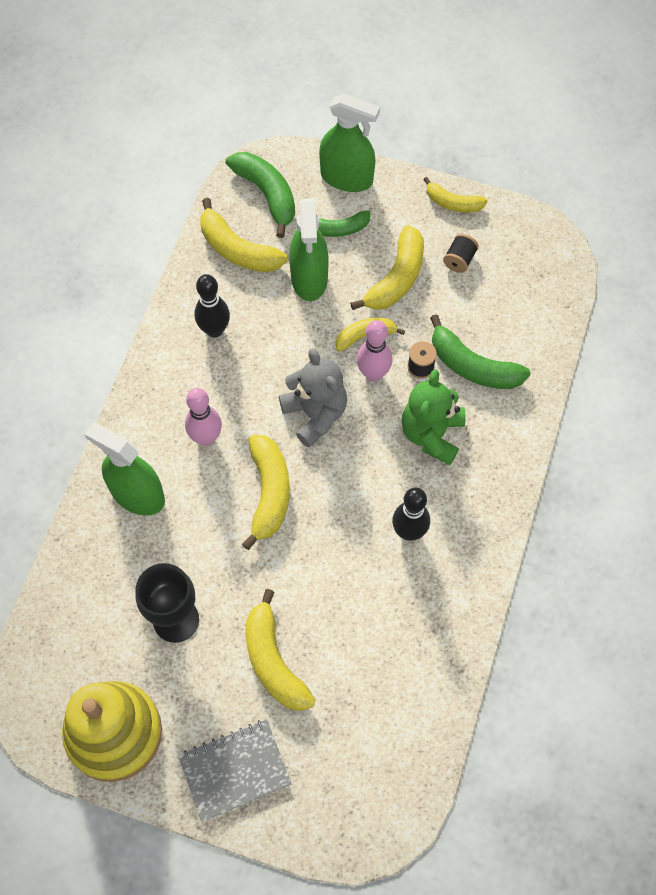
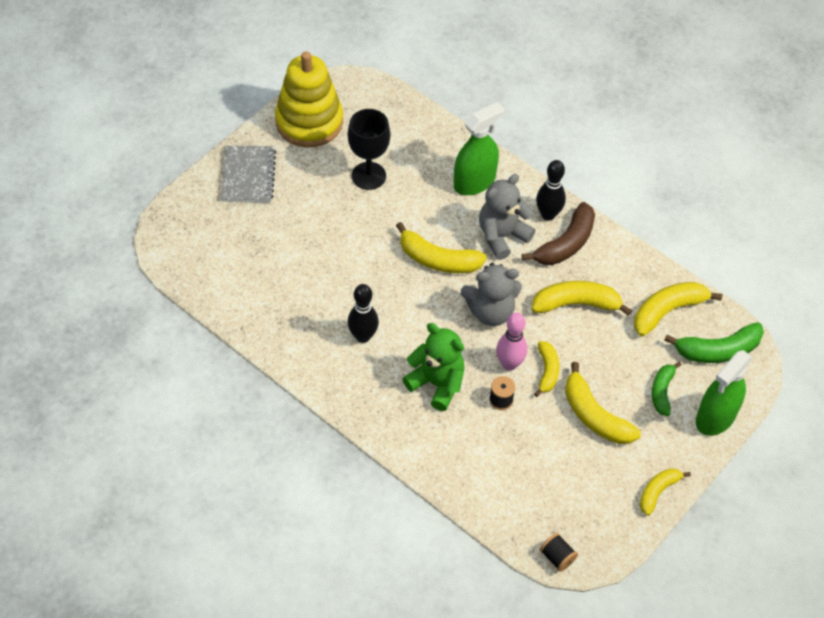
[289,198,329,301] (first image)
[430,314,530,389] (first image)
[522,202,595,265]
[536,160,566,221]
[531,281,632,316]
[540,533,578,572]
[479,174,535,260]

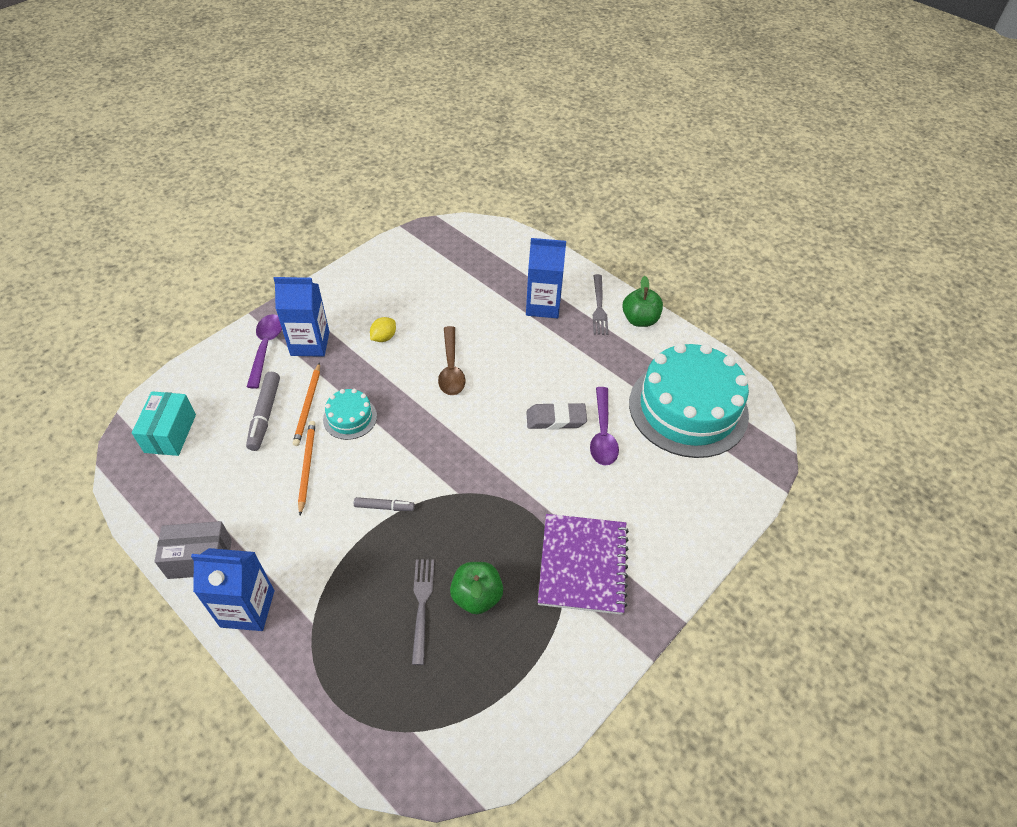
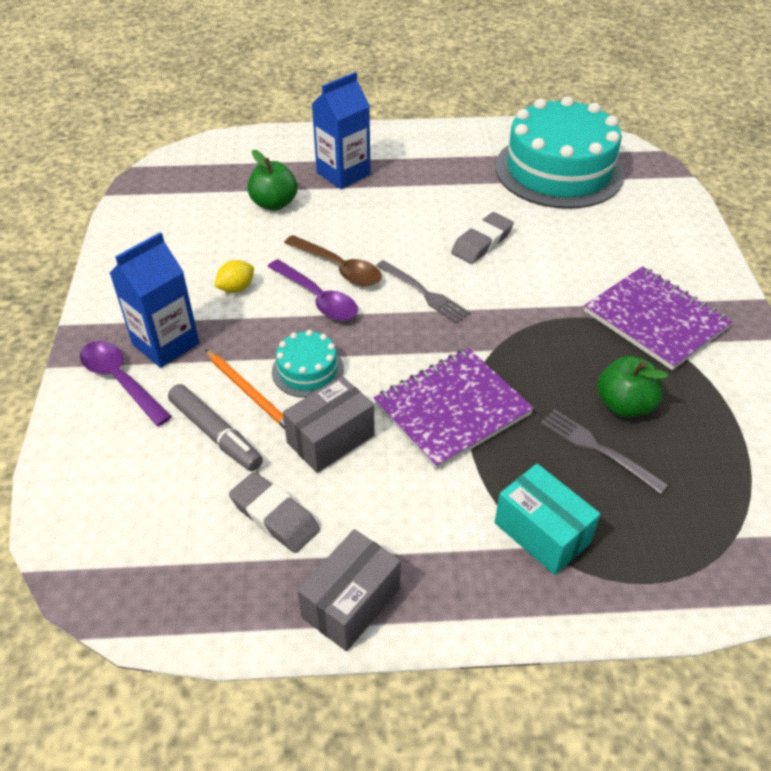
[191,548,274,631] (first image)
[229,472,320,553]
[495,464,600,575]
[268,259,358,321]
[376,260,471,324]
[247,150,297,211]
[283,376,375,473]
[374,348,534,470]
[214,260,254,293]

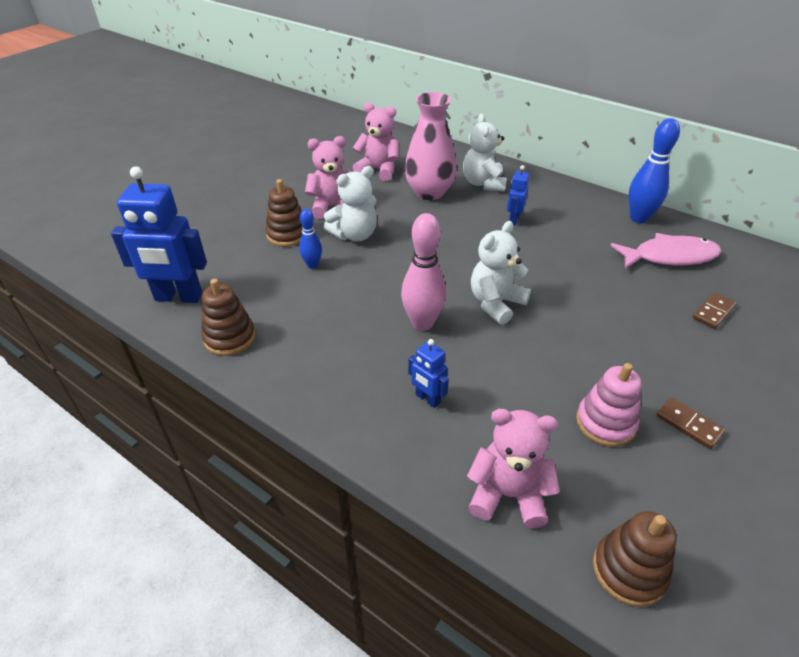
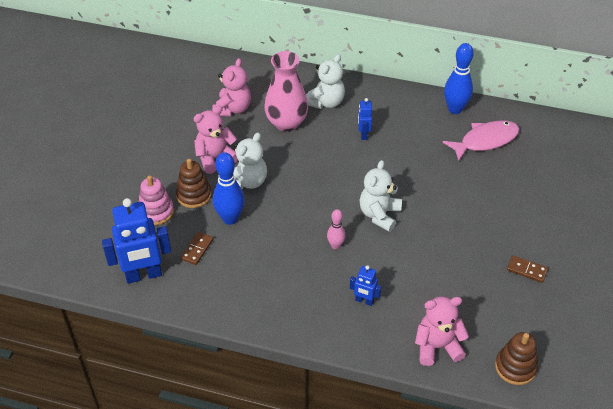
[201,279,255,356] (first image)
[138,175,174,225]
[180,232,213,265]
[212,58,251,116]
[306,54,345,109]
[213,152,245,225]
[327,209,345,249]

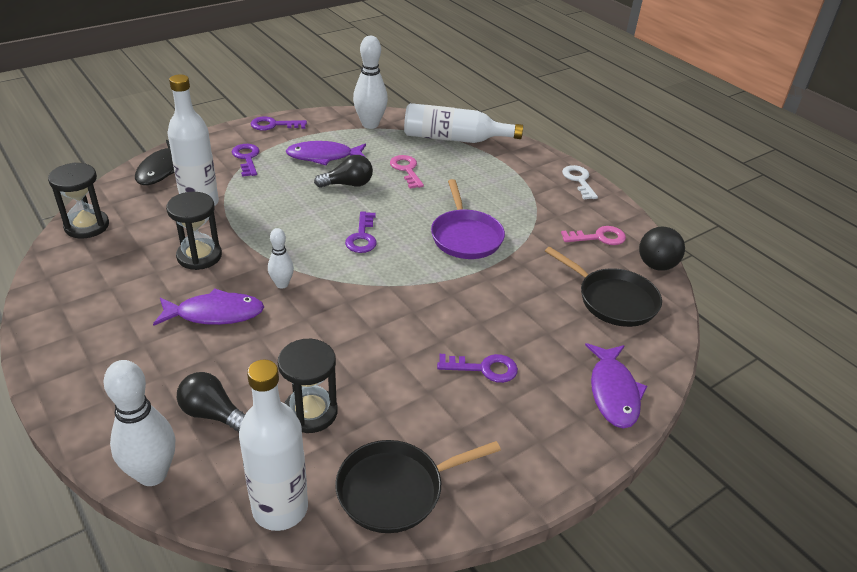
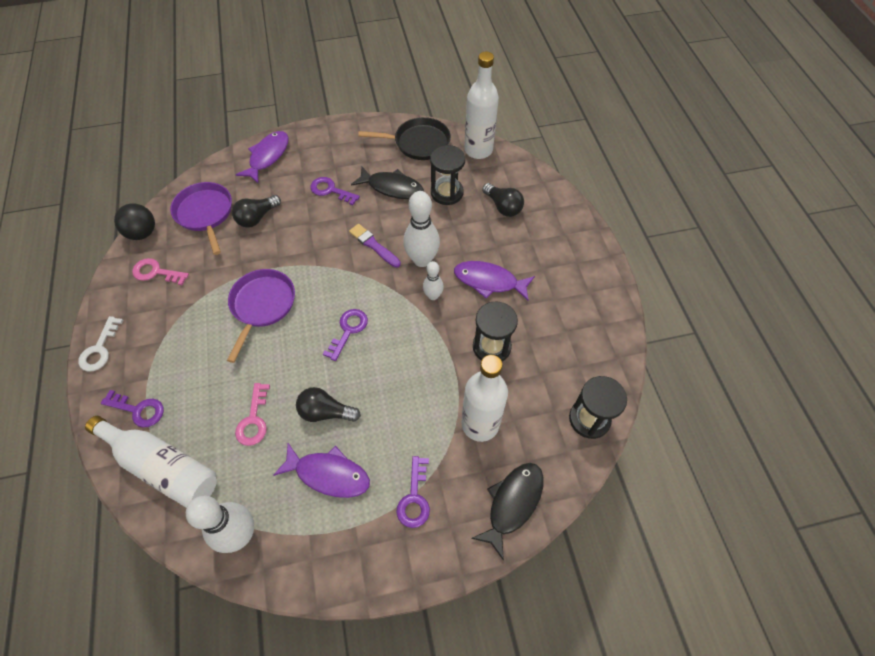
[232,195,281,228]
[349,224,401,268]
[351,167,424,199]
[403,191,440,267]
[101,390,164,427]
[170,182,232,255]

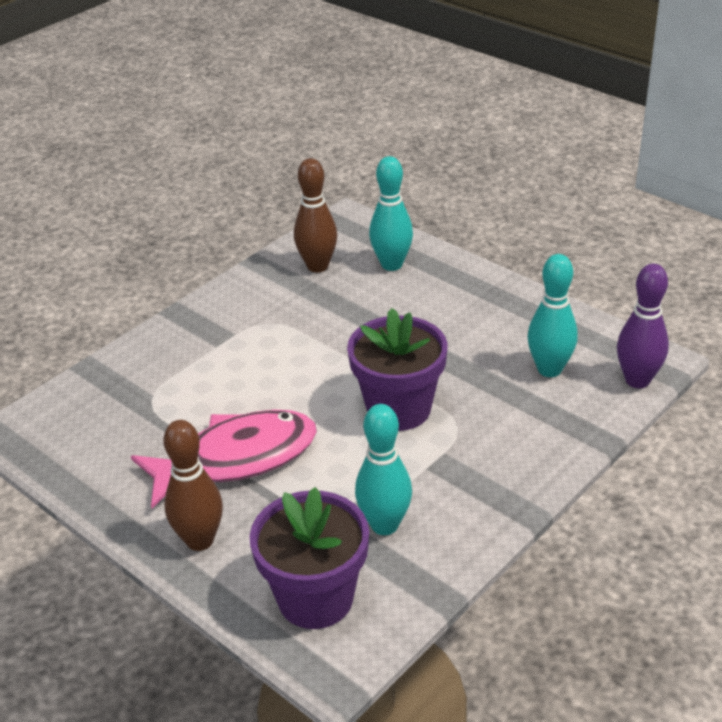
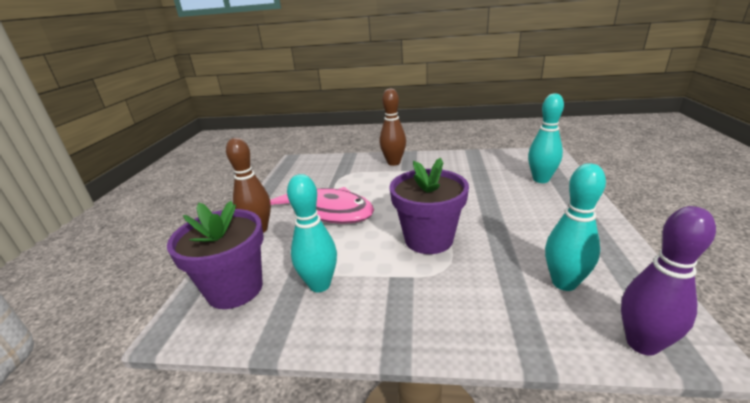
[380,89,406,166]

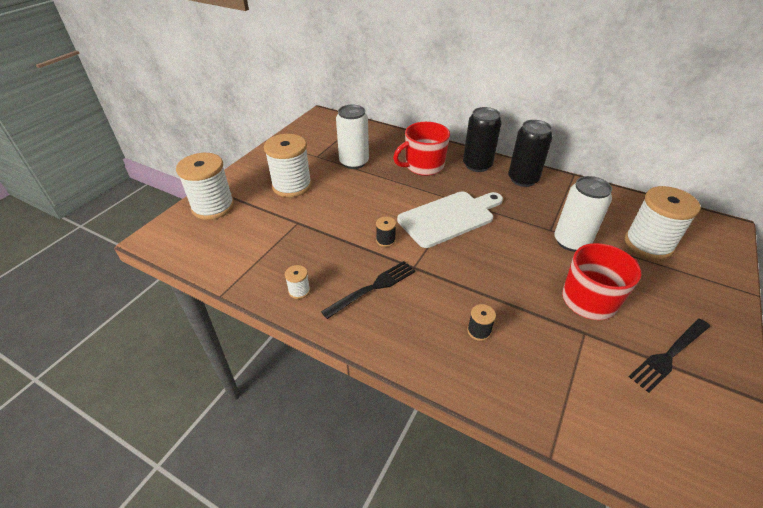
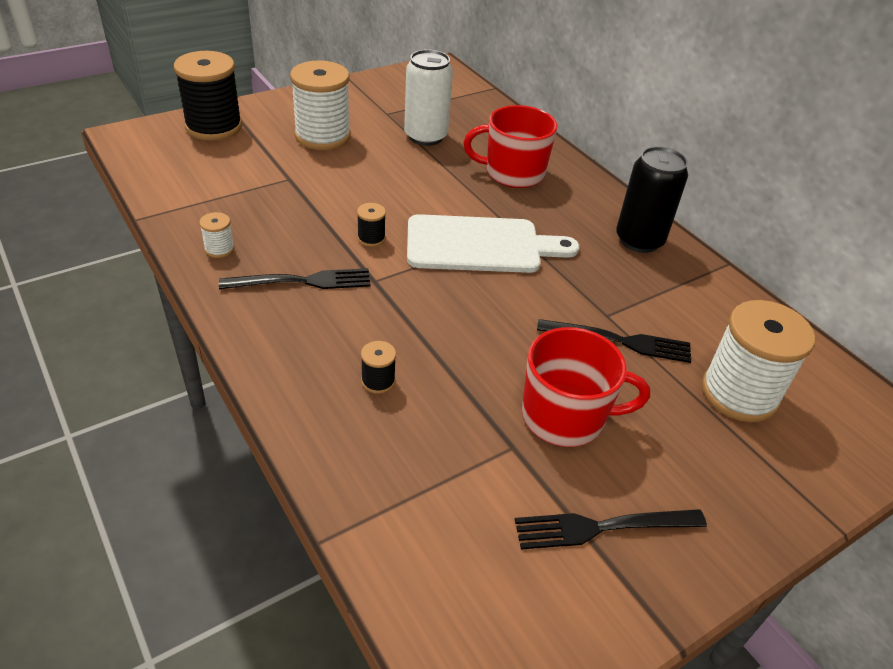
[463,107,502,172] (first image)
[537,319,691,363]
[174,51,242,141]

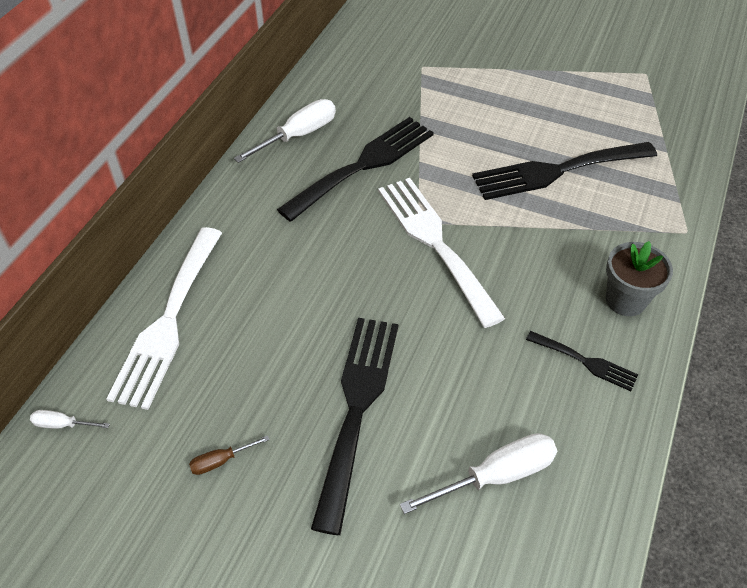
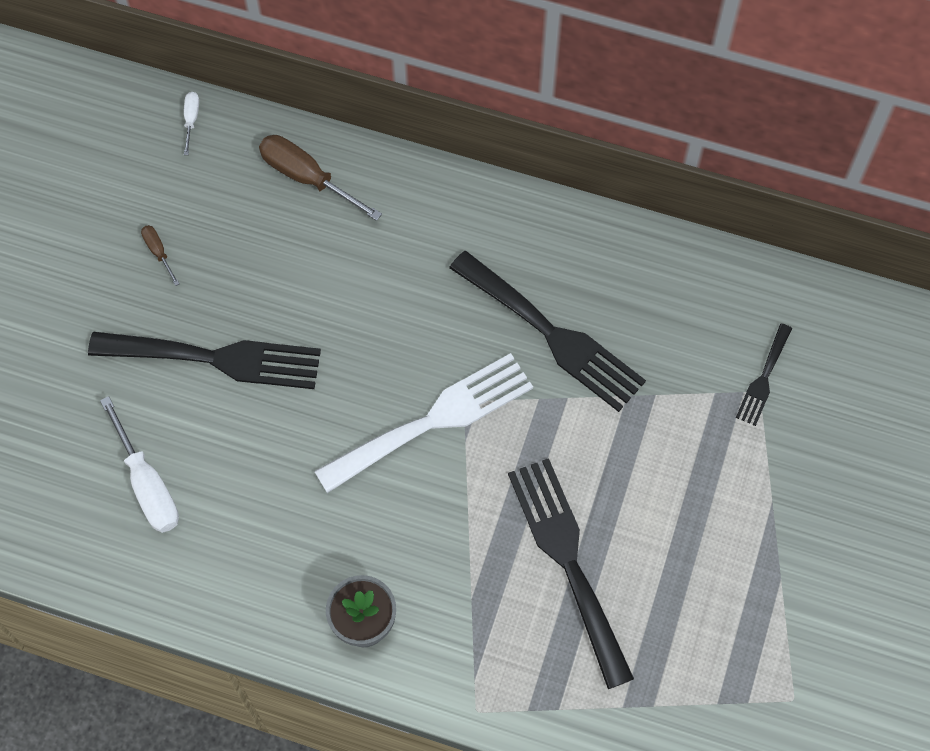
[234,99,336,163] (first image)
[736,323,792,426]
[259,135,382,221]

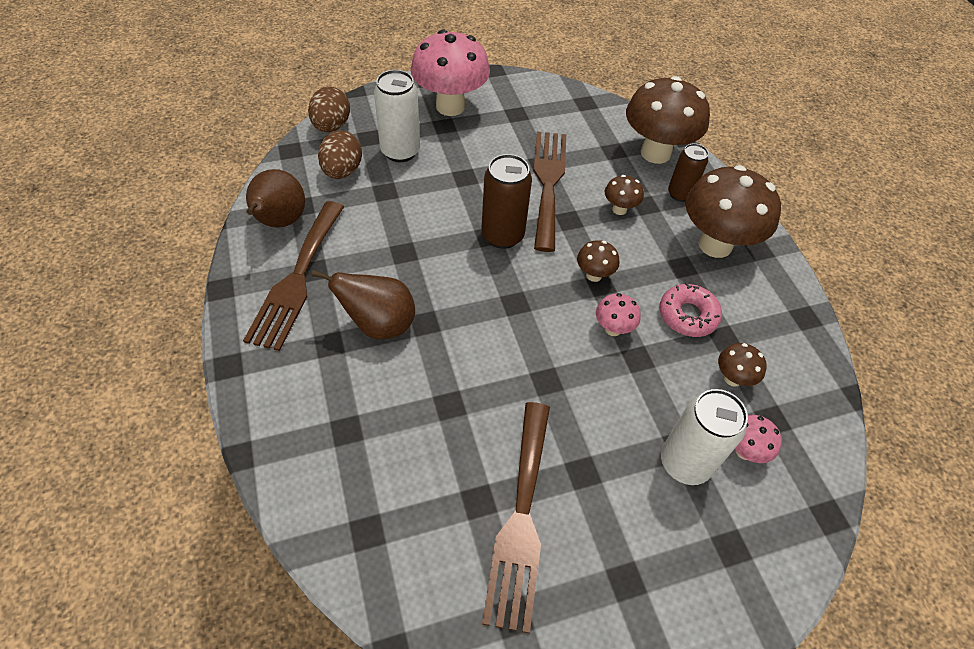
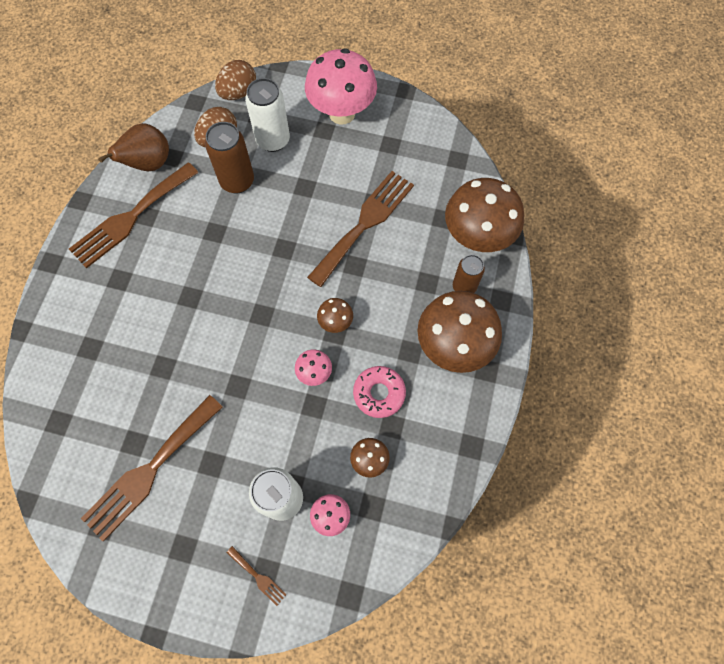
[311,270,415,339] (first image)
[605,175,644,215] (first image)
[227,546,287,606]
[205,122,254,193]

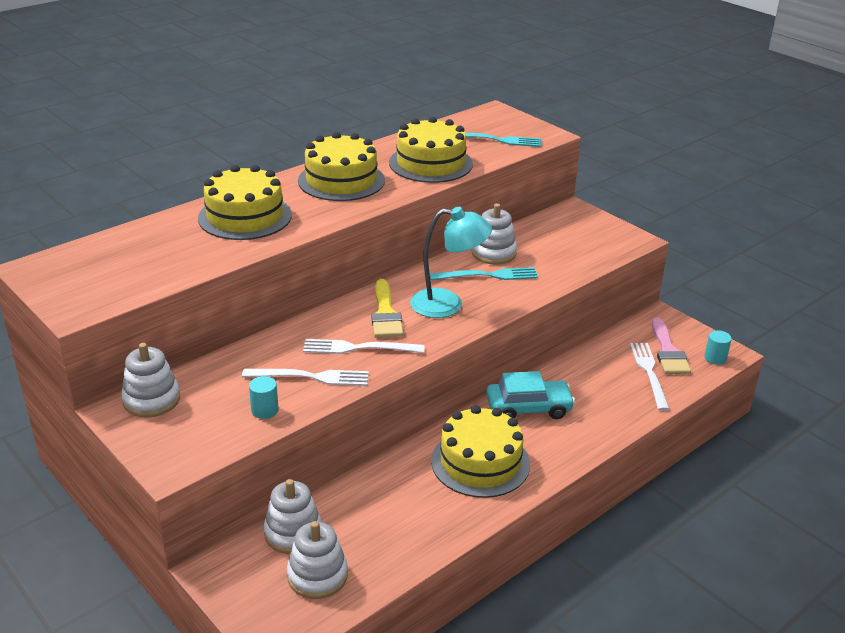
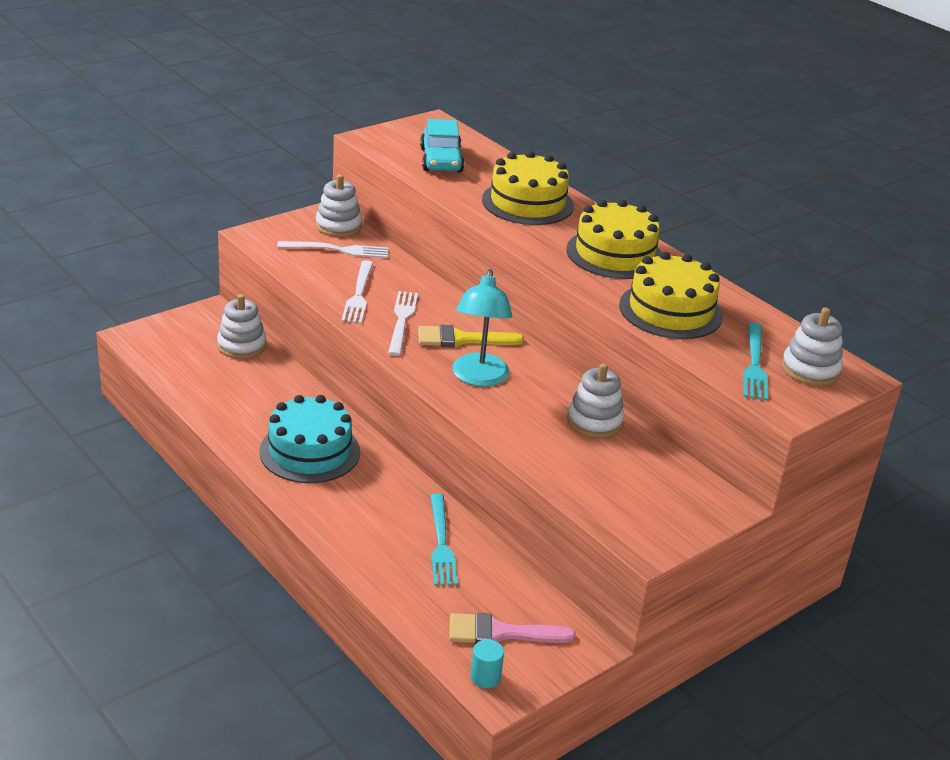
[249,376,278,419] (first image)
[782,307,843,386]
[430,493,458,585]
[420,119,464,172]
[277,241,389,258]
[259,395,360,483]

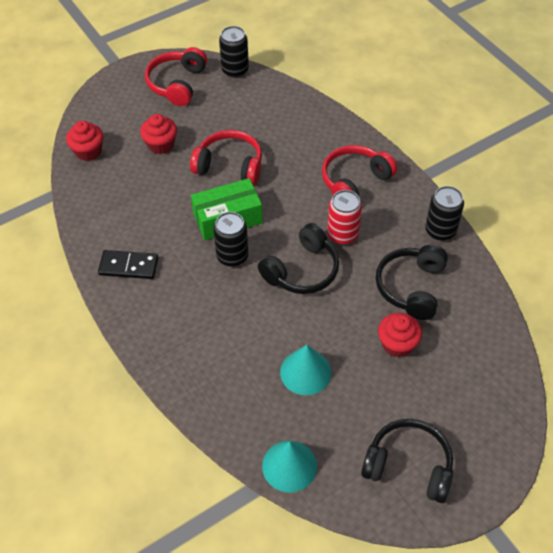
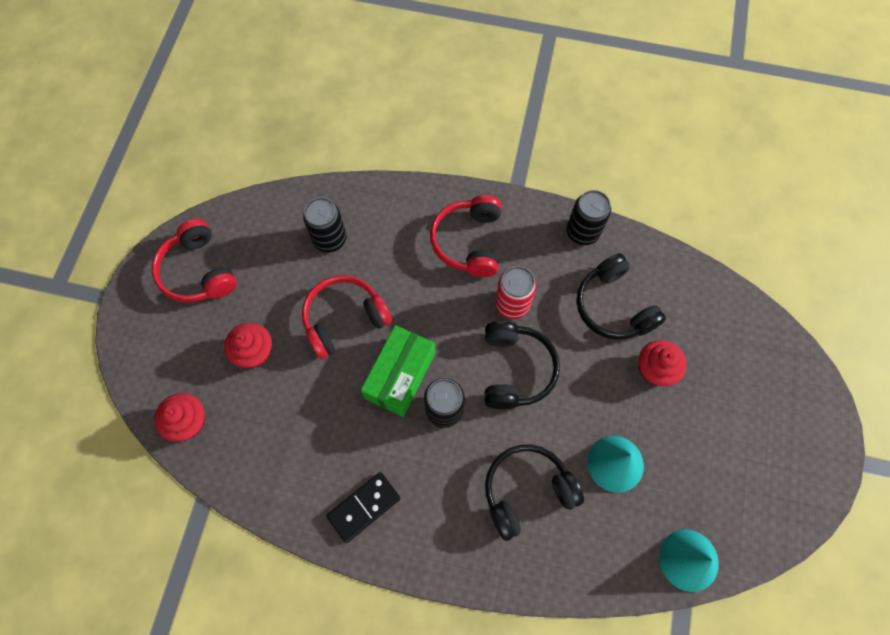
[303,197,346,252]
[485,445,584,541]

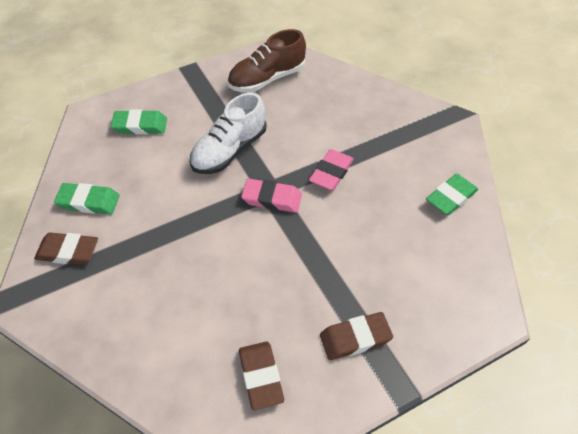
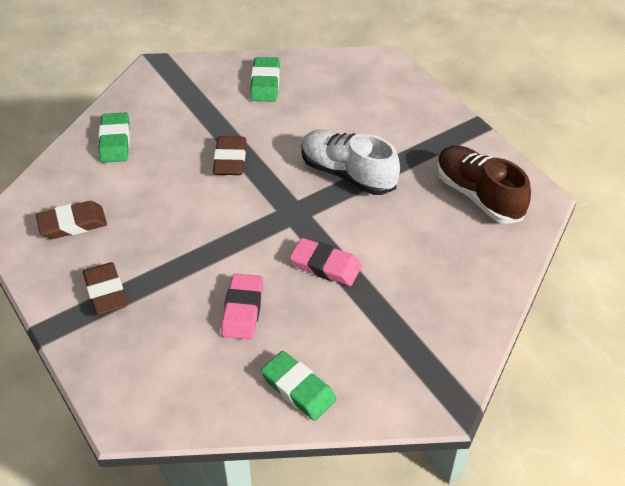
[213,136,246,175]
[99,113,130,163]
[221,274,263,340]

